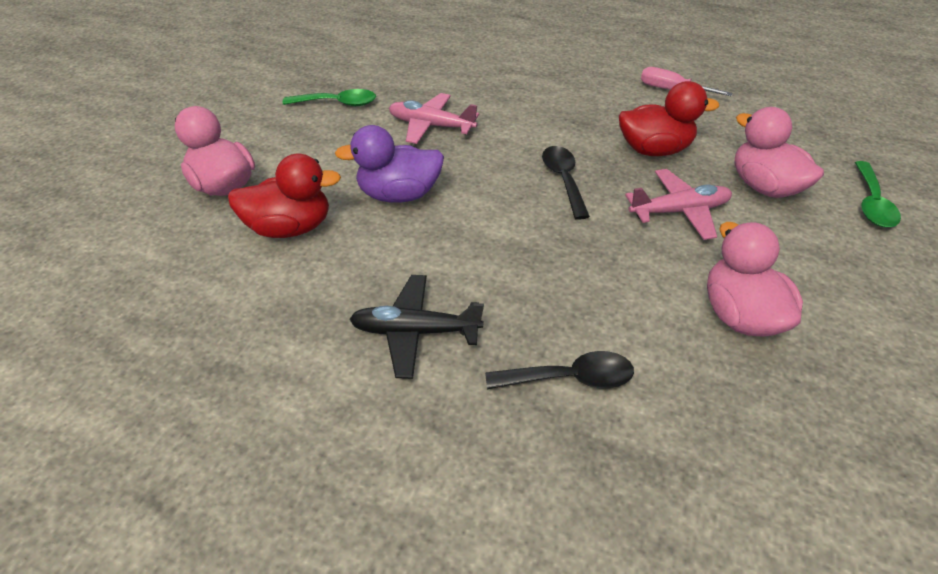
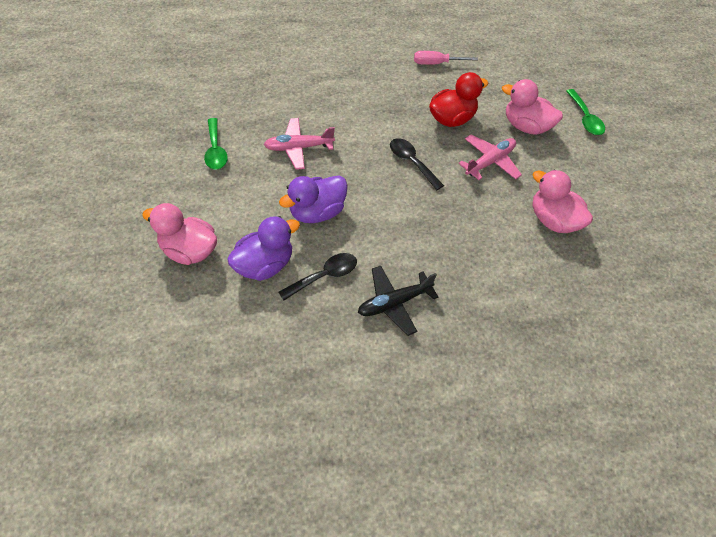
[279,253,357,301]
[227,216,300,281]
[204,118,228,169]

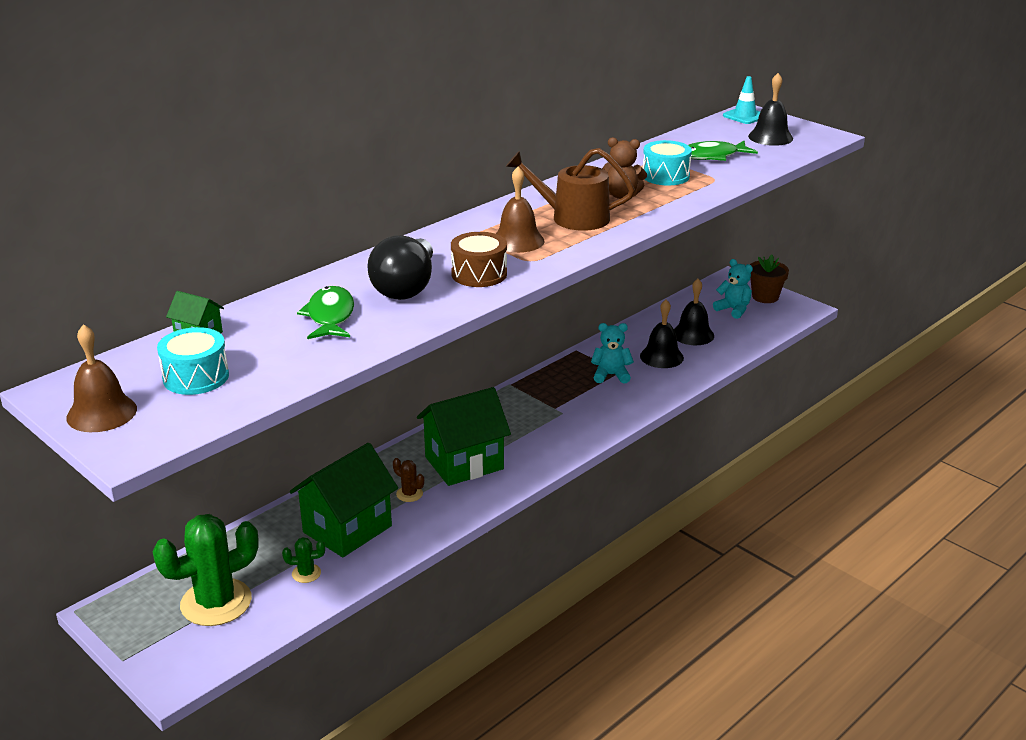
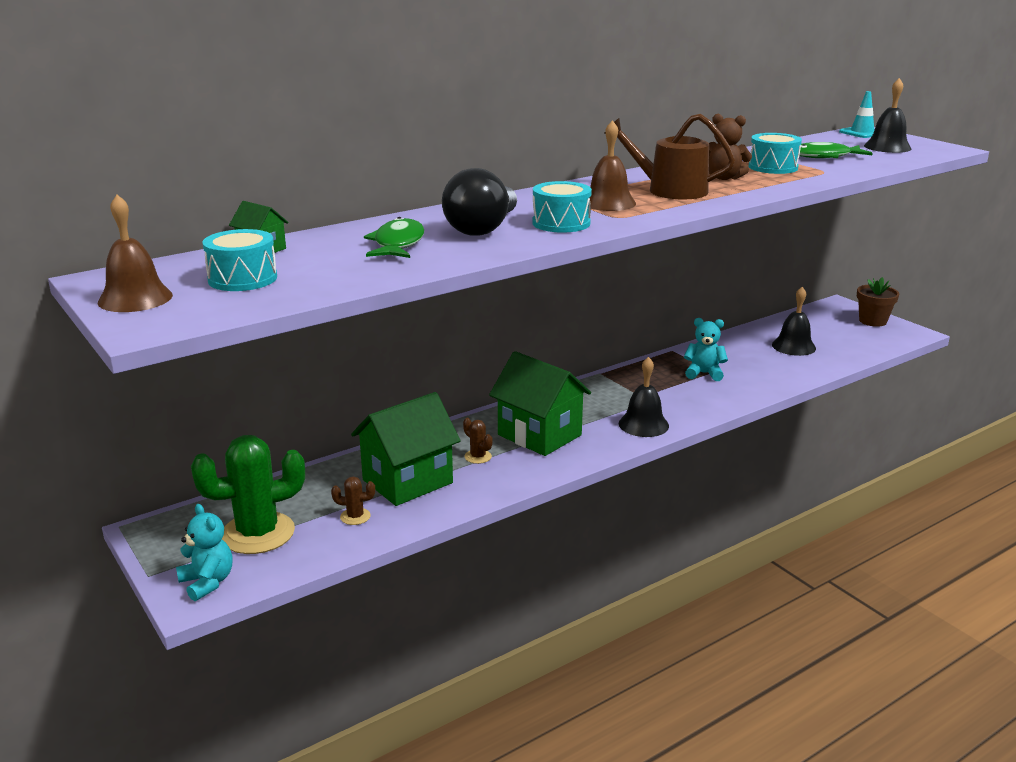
[619,357,669,437]
[176,504,232,601]
[331,477,375,525]
[532,181,592,233]
[489,351,591,456]

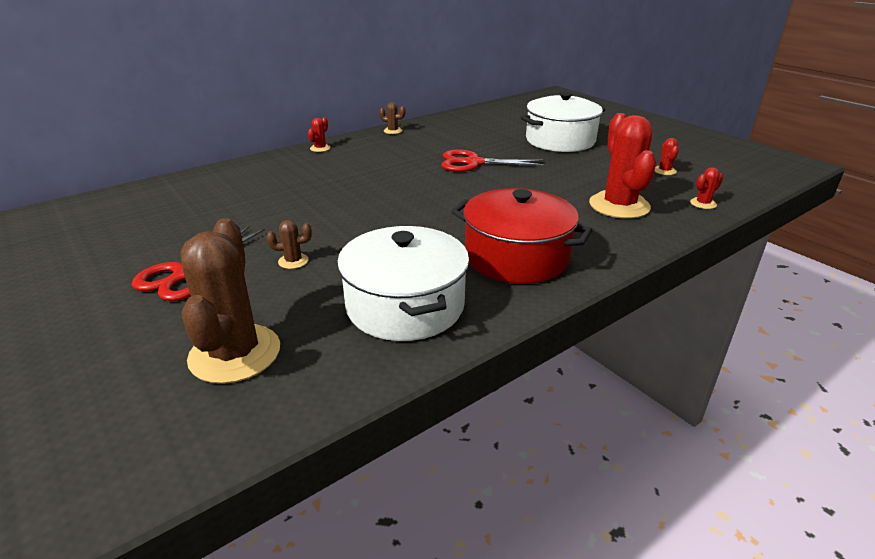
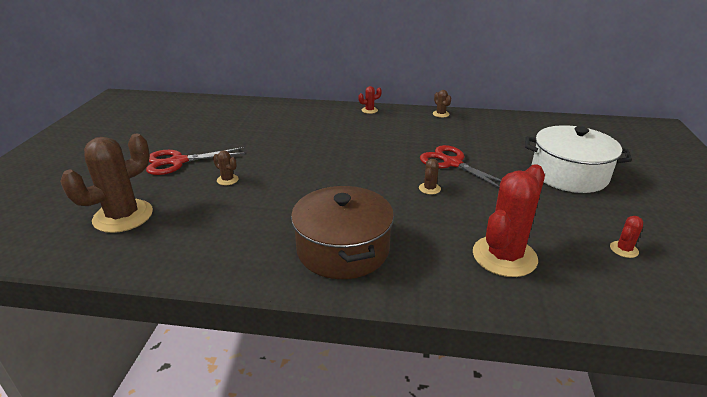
[337,226,469,341] (first image)
[690,167,723,209] (first image)
[419,159,441,194]
[291,185,394,279]

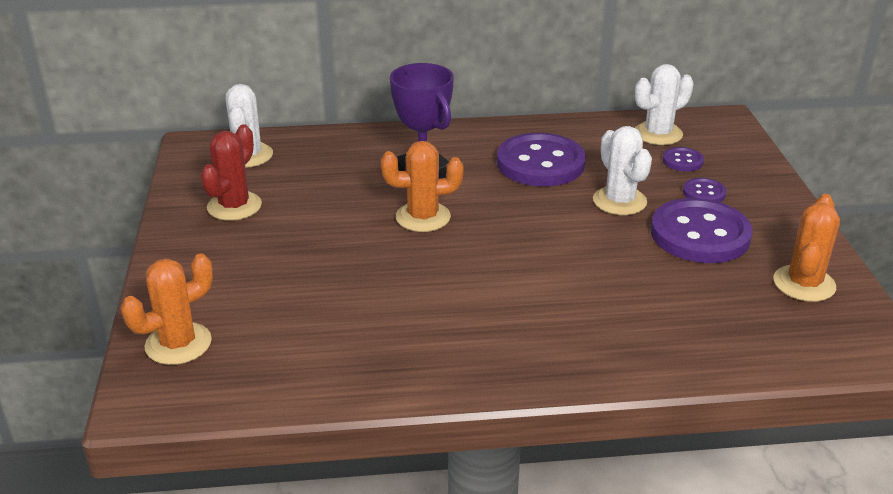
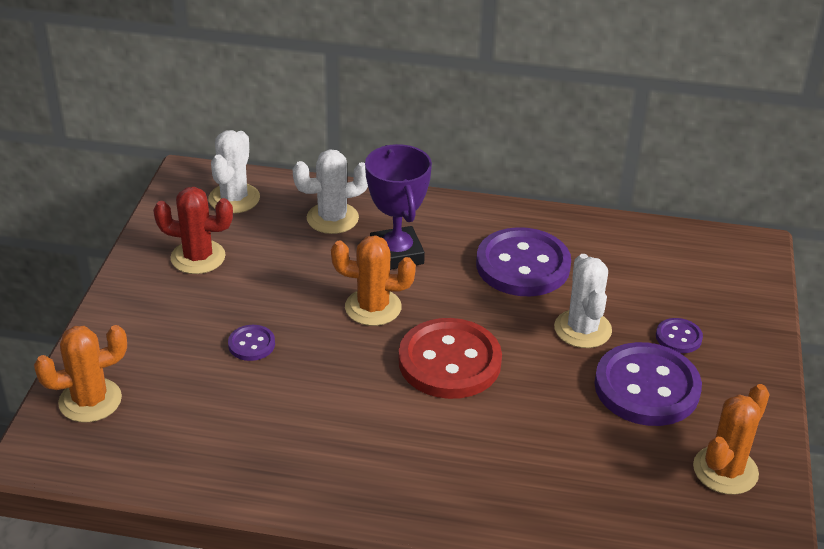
[398,318,502,399]
[293,149,368,234]
[228,325,275,361]
[153,187,233,274]

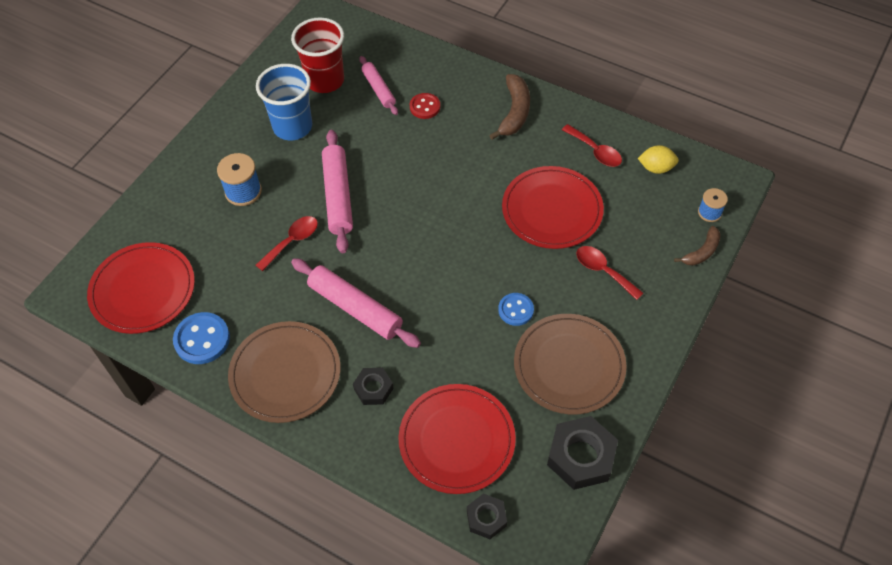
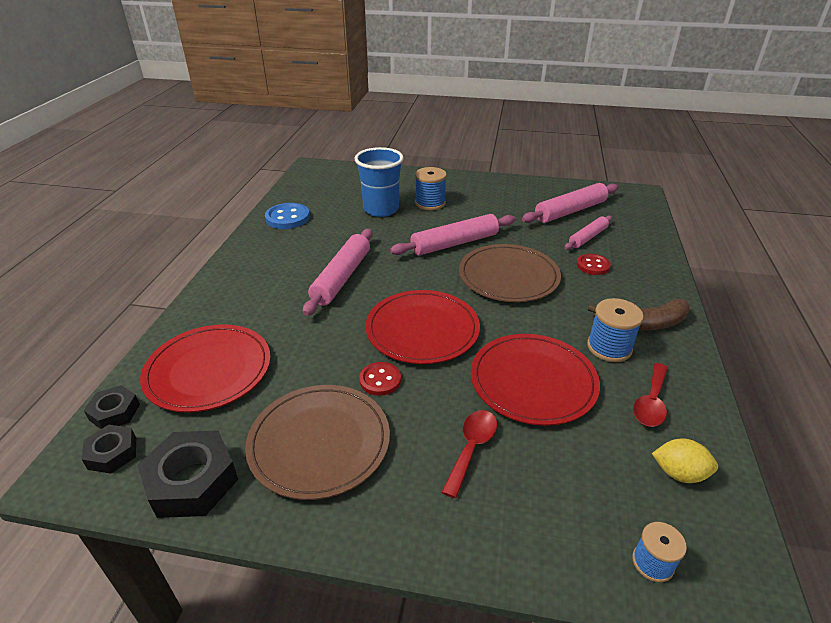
[256,216,318,271] (first image)
[674,226,721,266] (first image)
[587,298,644,362]
[365,290,480,364]
[459,244,561,302]
[355,147,404,217]
[81,425,136,474]
[522,183,618,223]
[359,362,401,396]
[652,438,718,483]

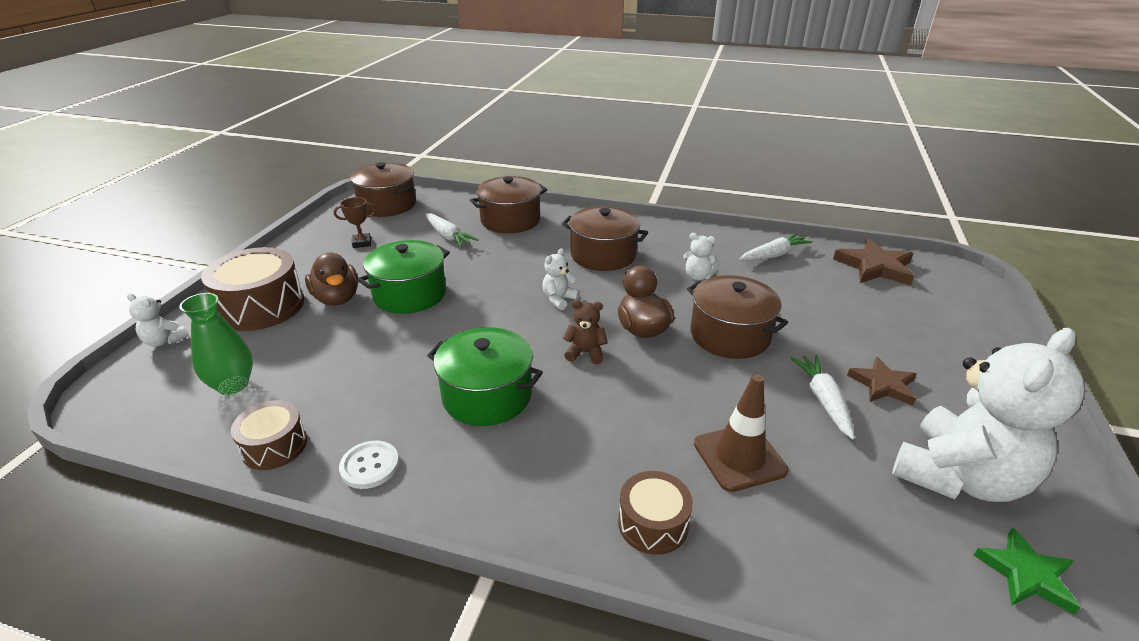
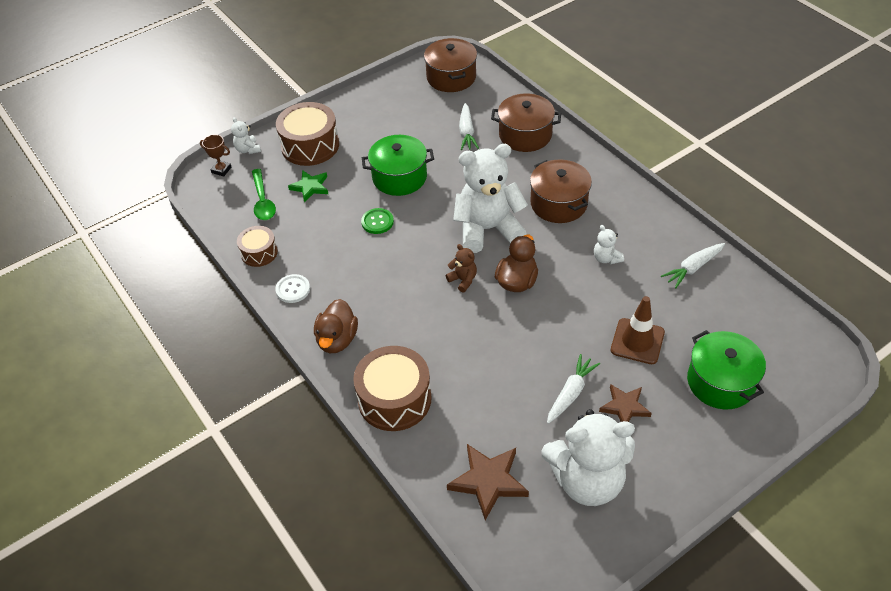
[687,275,788,359] (first image)
[361,208,394,234]
[314,299,358,353]
[200,135,231,176]
[687,330,766,409]
[611,296,665,364]
[447,444,529,520]
[288,170,328,202]
[252,169,276,220]
[661,243,725,288]
[453,144,528,253]
[353,346,432,431]

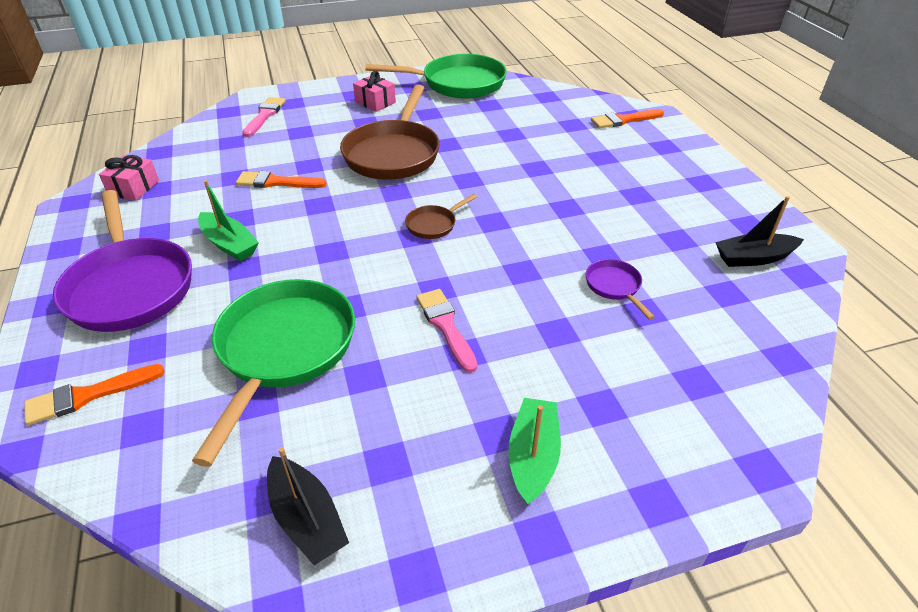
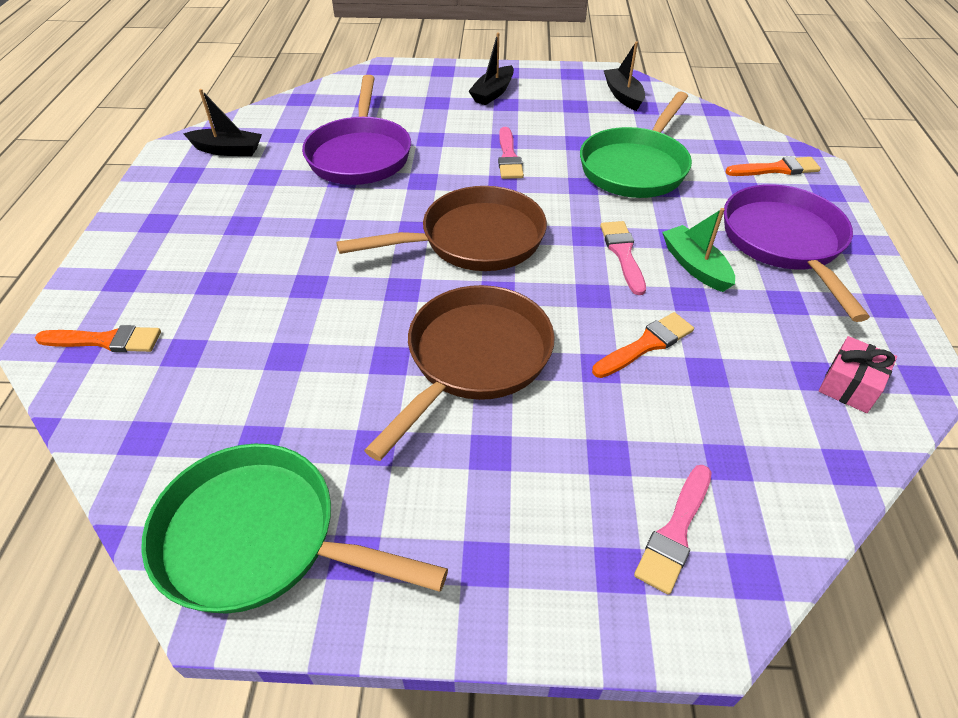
[353,71,396,112] (first image)
[600,221,646,295]
[468,32,514,105]
[592,312,694,378]
[336,186,547,271]
[302,75,411,185]

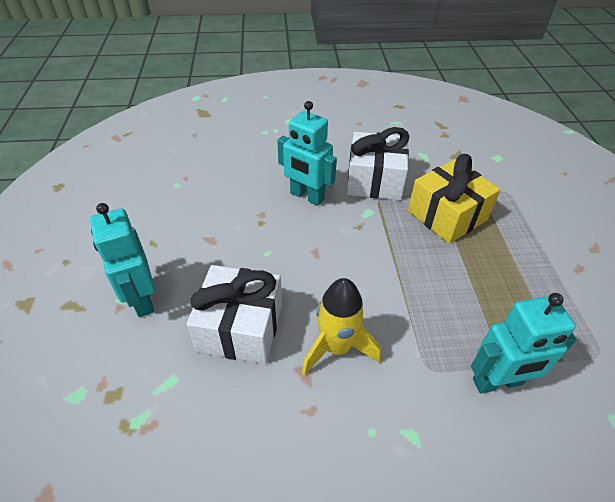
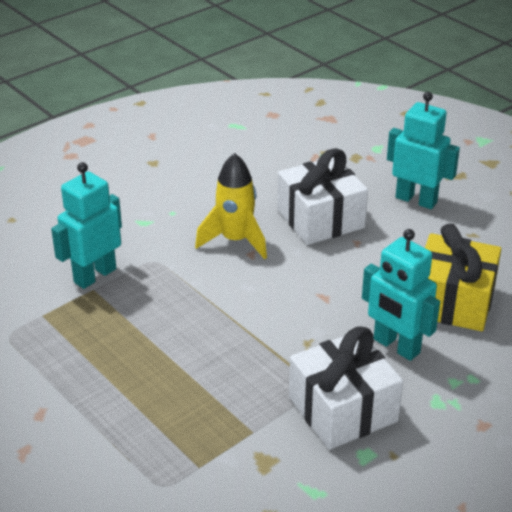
[425,223,501,331]
[362,229,440,361]

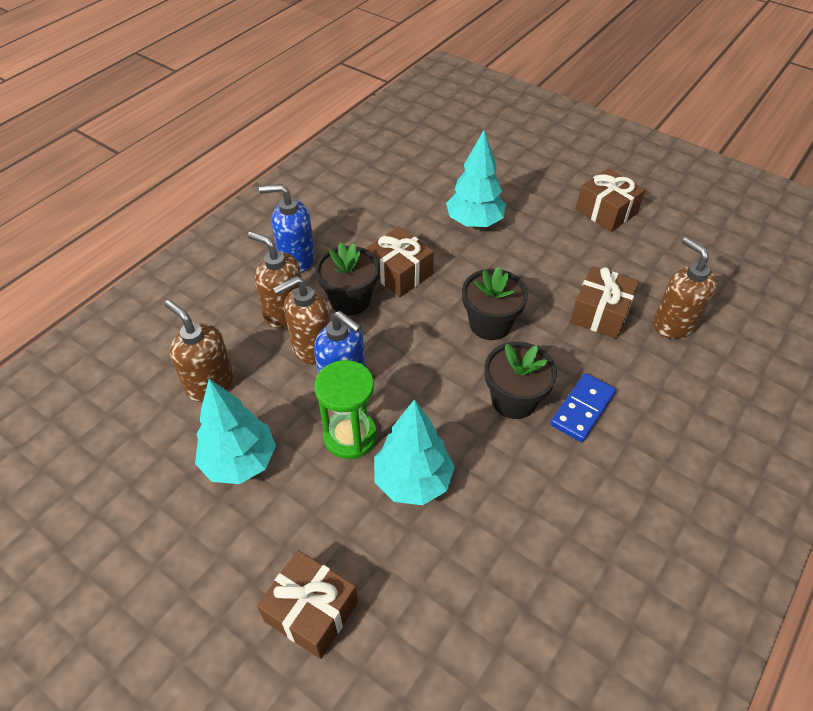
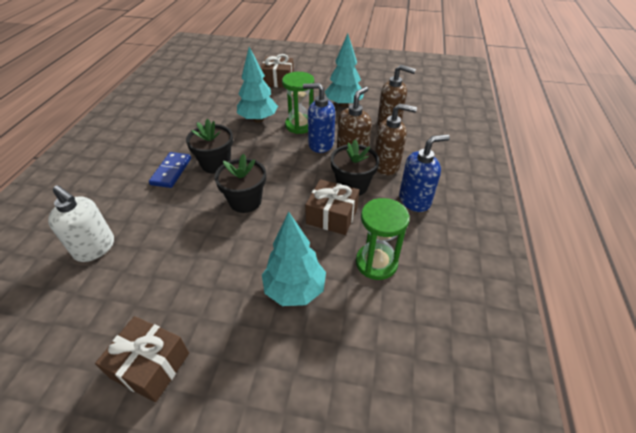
[570,266,639,339] (first image)
[356,198,410,280]
[48,185,114,262]

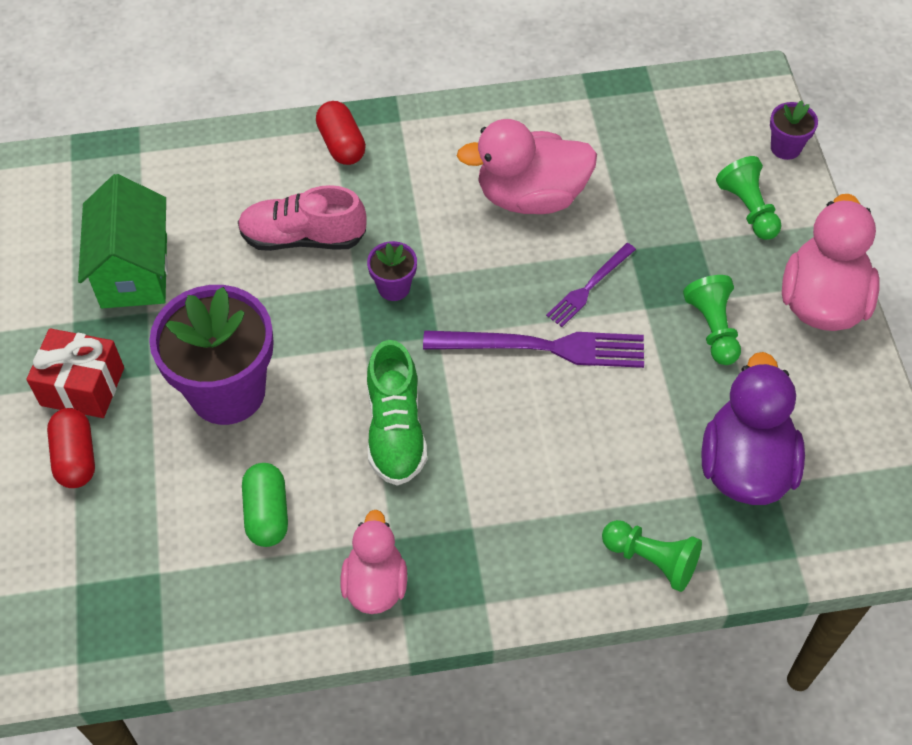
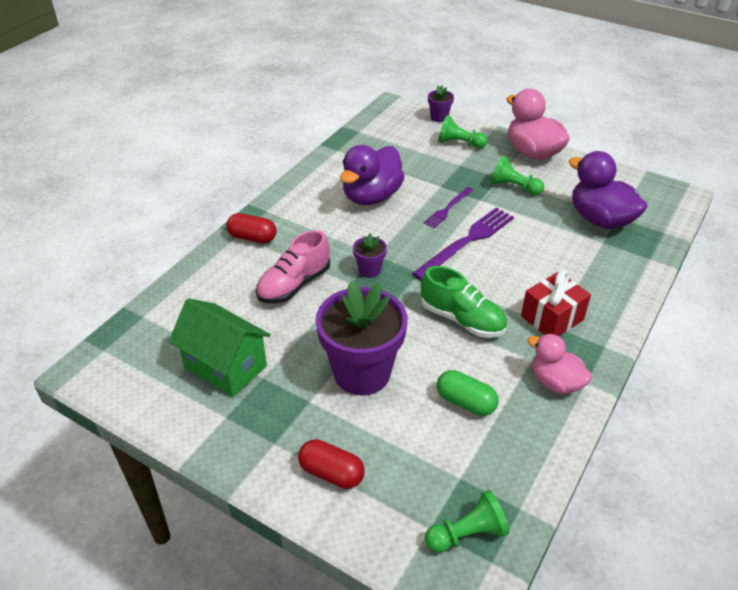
[521,270,591,336]
[425,490,509,553]
[340,145,405,205]
[424,187,473,228]

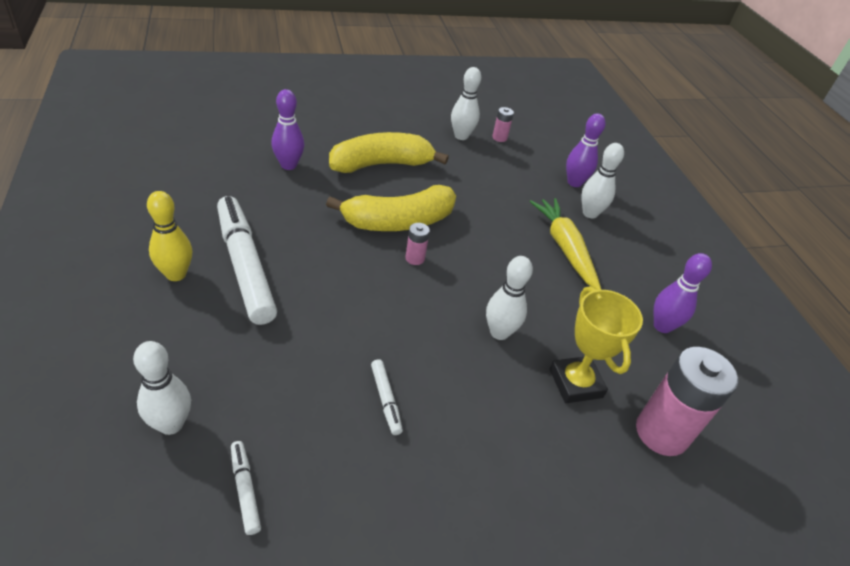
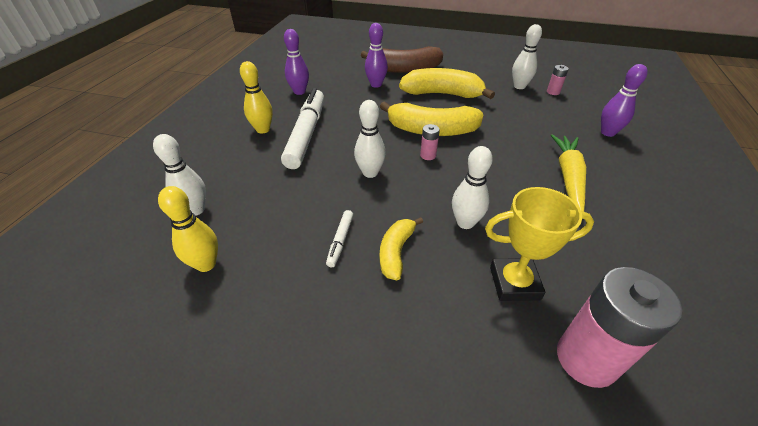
[361,46,443,73]
[380,217,423,281]
[354,100,386,178]
[284,29,309,95]
[158,186,218,272]
[485,187,594,301]

